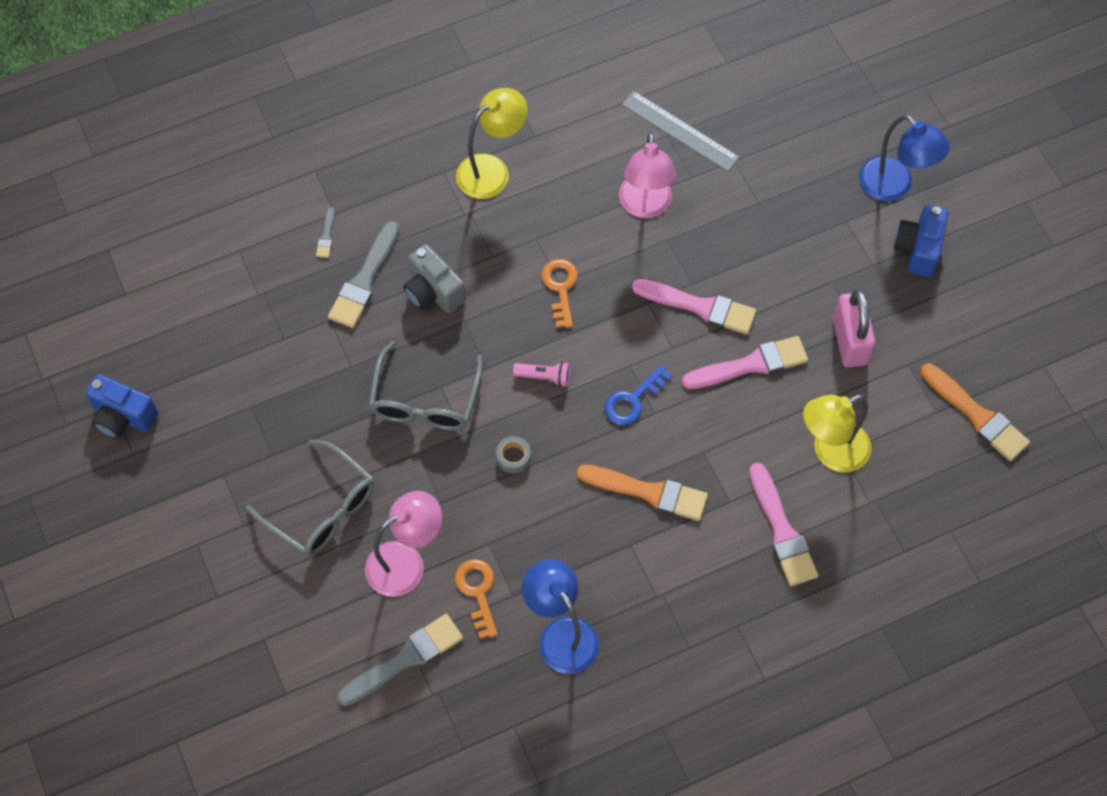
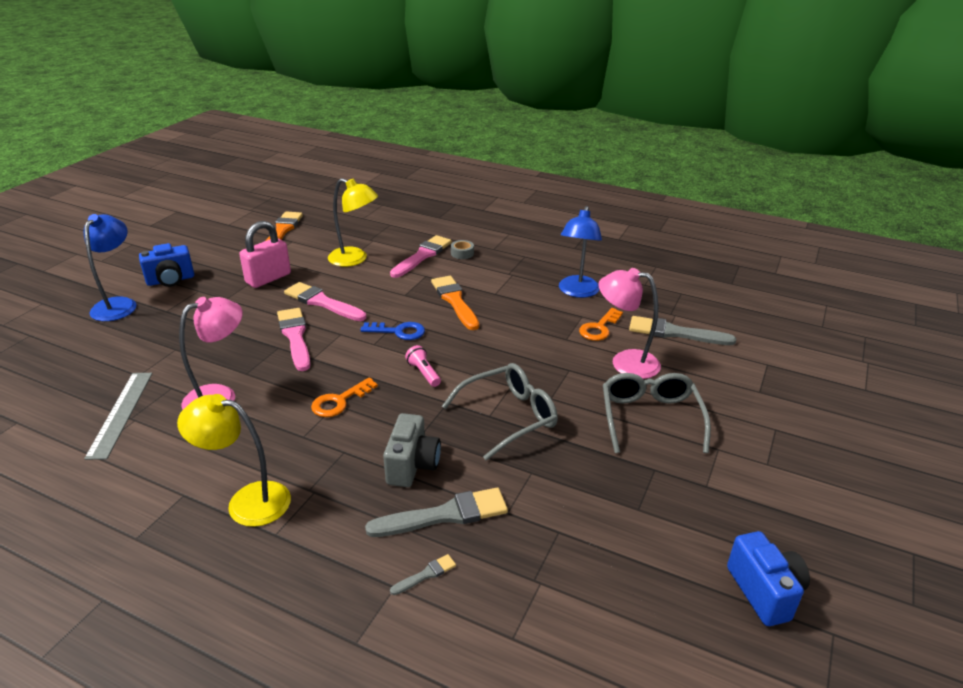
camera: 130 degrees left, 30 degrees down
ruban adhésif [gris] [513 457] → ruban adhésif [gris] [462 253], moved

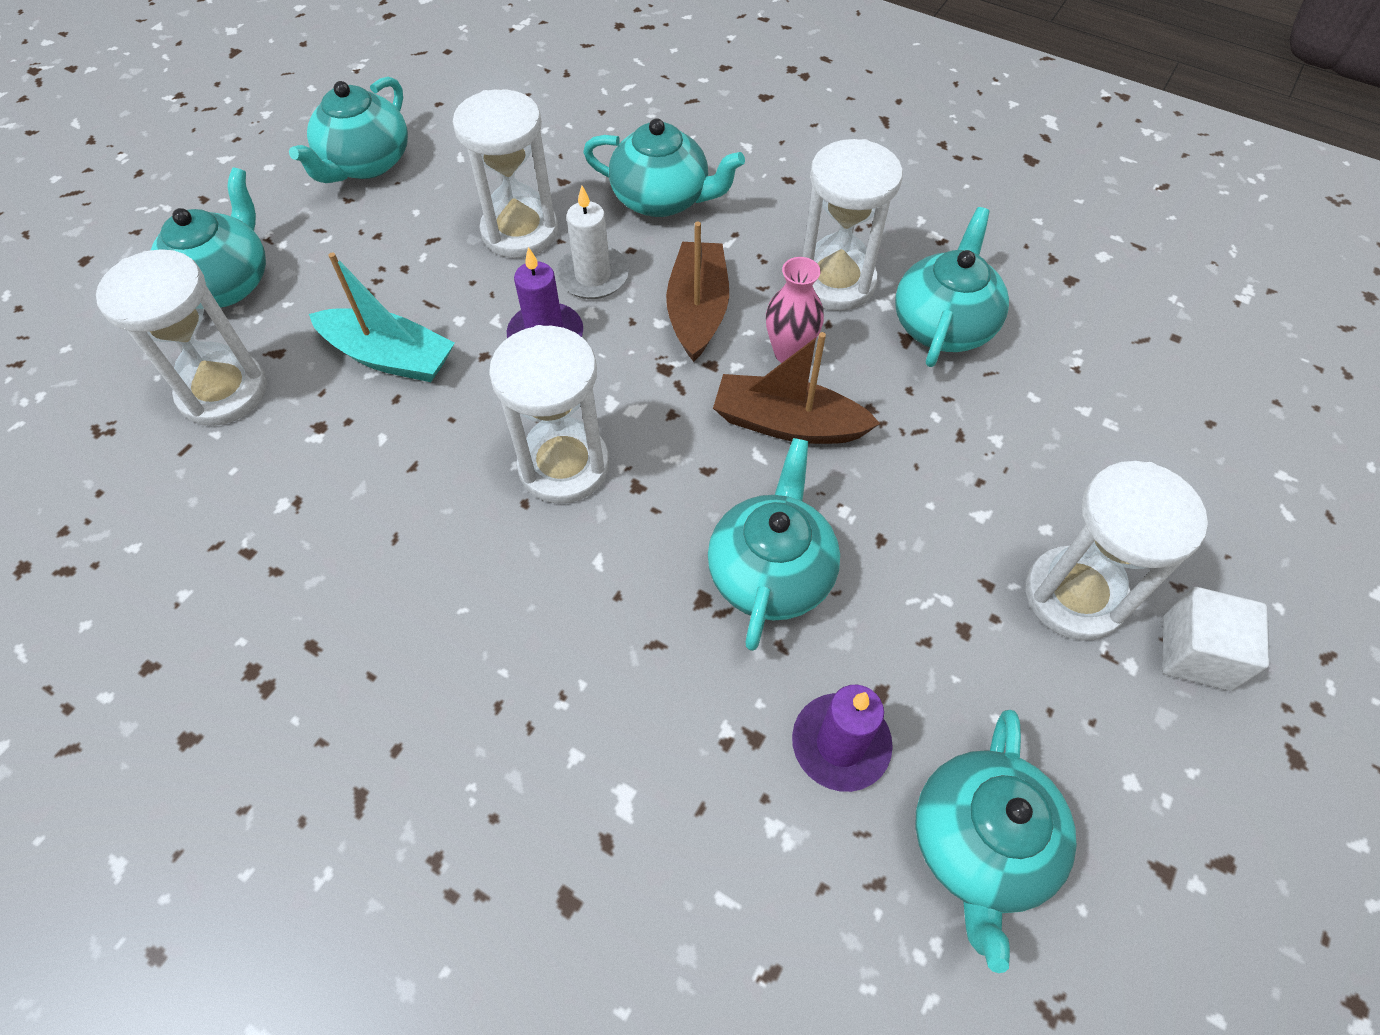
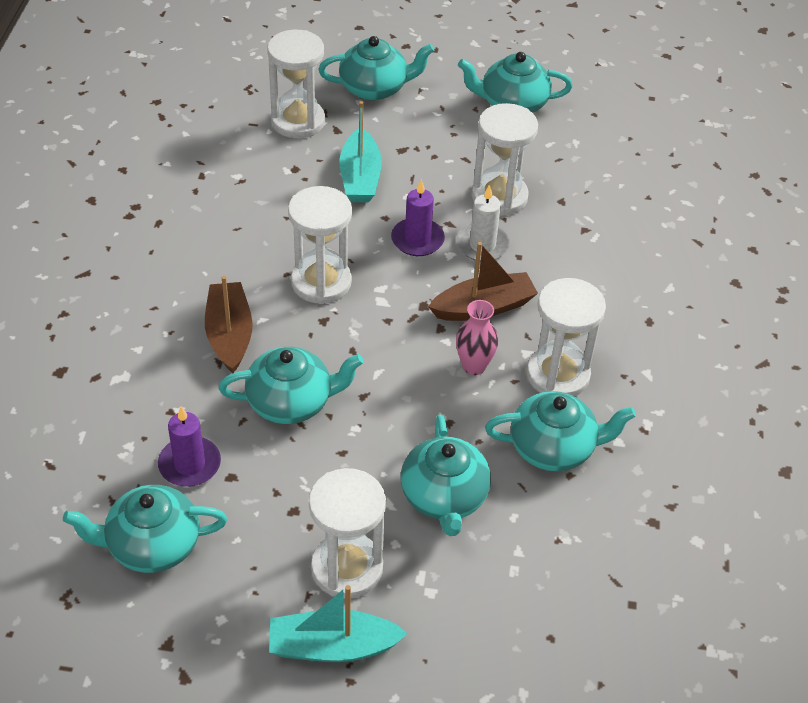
camera: 65 degrees right, 10 degrees down
théière [turquoise] [662 199] → théière [turquoise] [444 497], moved
bateau [marron] [788 424] → bateau [marron] [229 335], moved
cube [blanc] [1196 652] → bateau [turquoise] [332 646]

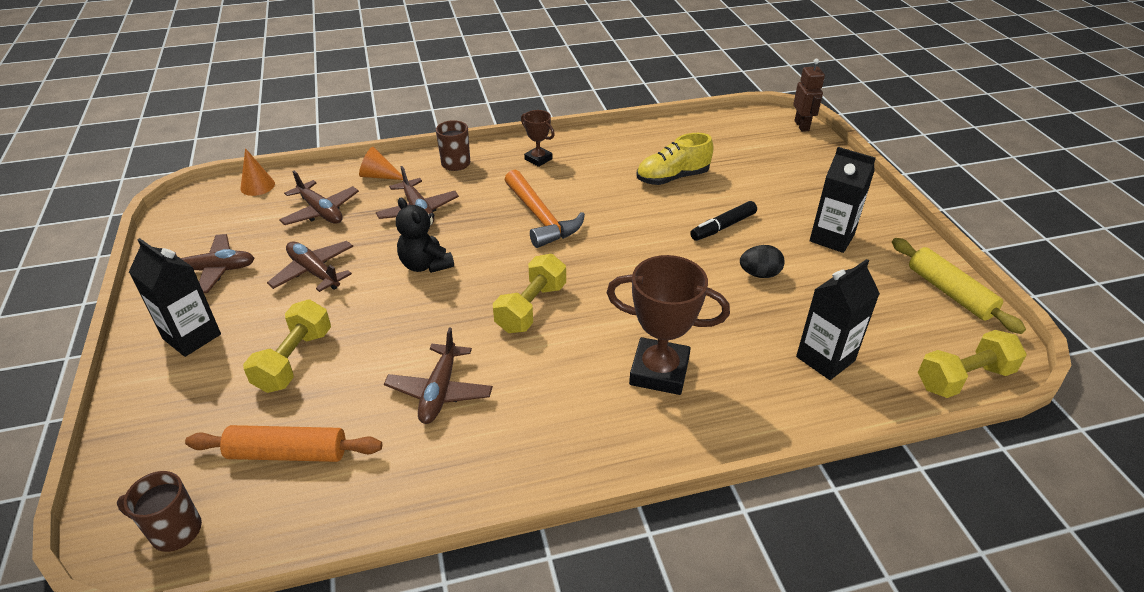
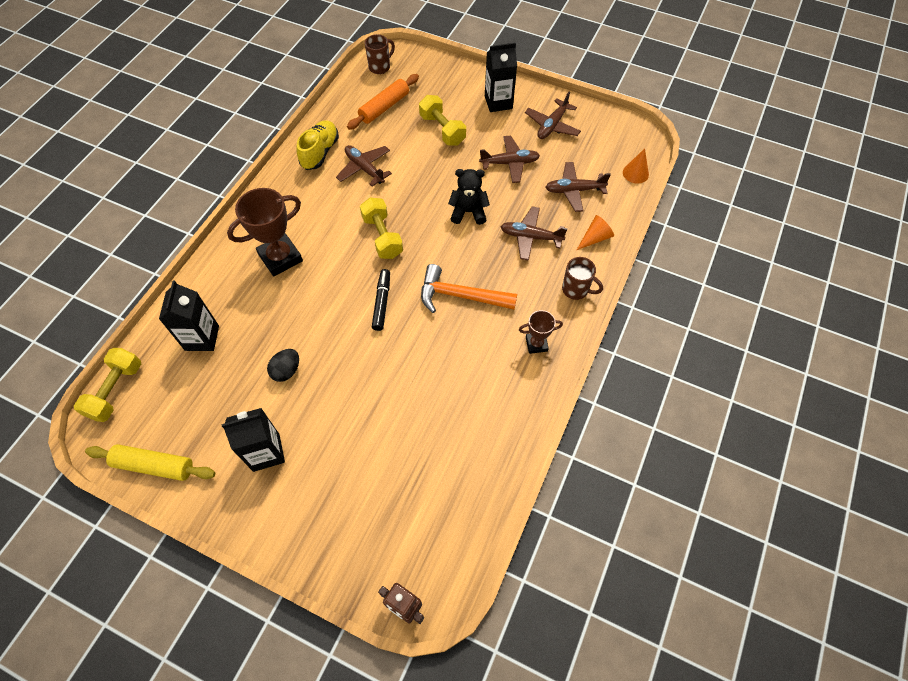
camera: 130 degrees right, 20 degrees up
chaussure [jaune] [672 178] → chaussure [jaune] [320 152], moved
feutre [noir] [723 227] → feutre [noir] [382 302], moved

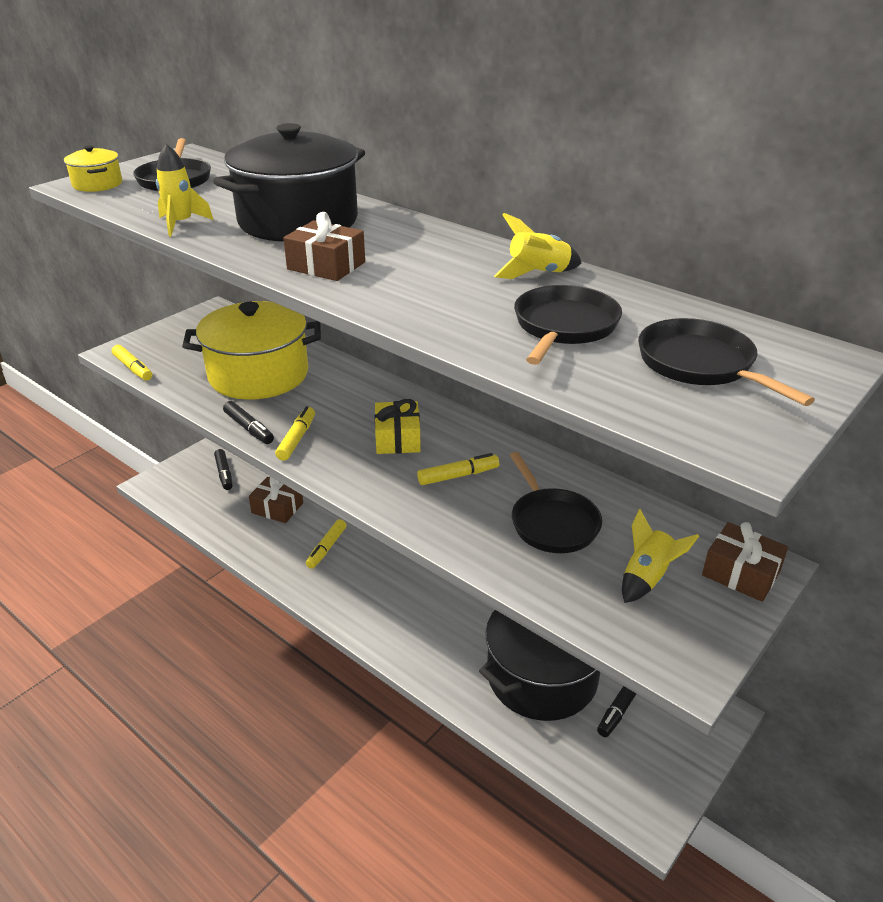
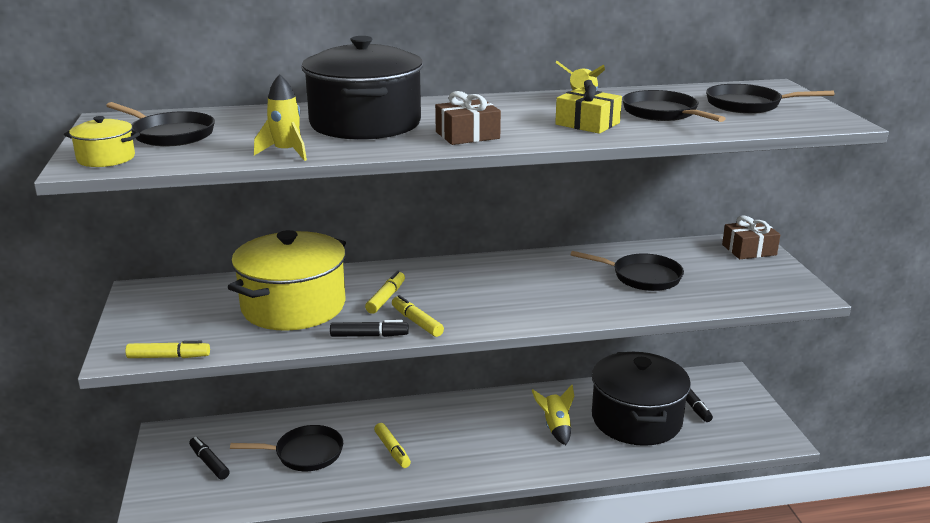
camera: 50 degrees left, 10 degrees down
cadeau [jaune] [397 438] → cadeau [jaune] [587 124], moved
feutre [jaune] [458 476] → feutre [jaune] [386 298], moved
fusée [jaune] [647 578] → fusée [jaune] [555 428], moved
cadeau [marron] [277 508] → poêle [noir] [304 453]
feutre [noir] [224 473] → feutre [noir] [209 463], 150 degrees counterclockwise

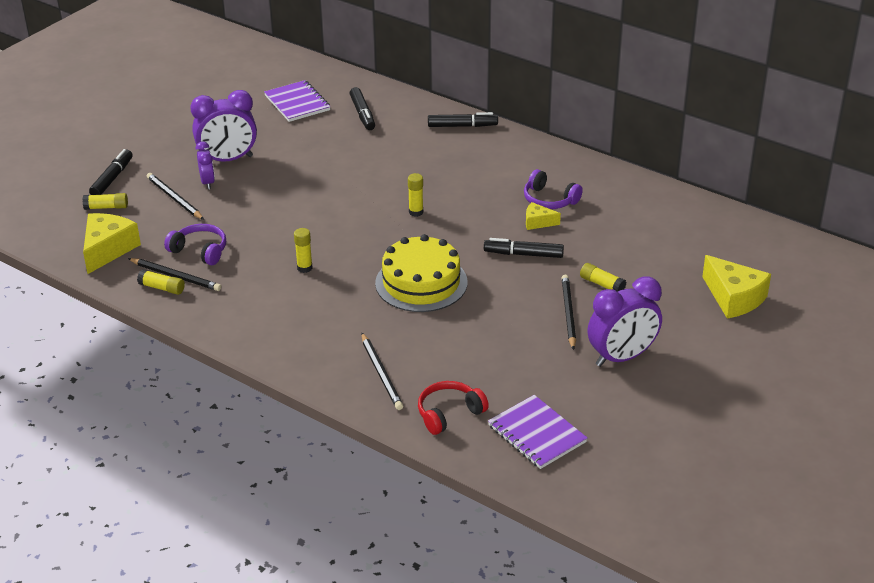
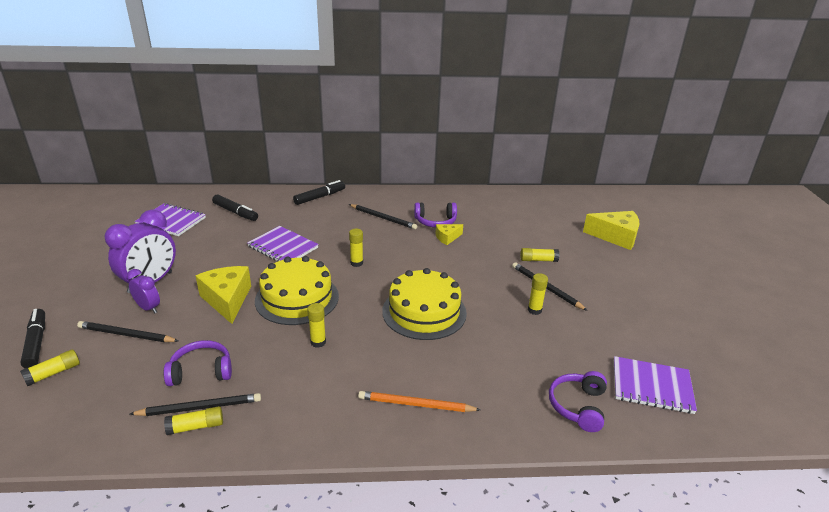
camera: 40 degrees left, 5 degrees down
feutre [noir] [523 254] → -
réveil [violet] [622 357] → -
- → carnet [violet] [283 247]
- → gâteau [jaune] [297 298]
- → crayon [orange] [416 404]
- → bâton de colle [jaune] [534 310]
fromage [jaune] [108 249] → fromage [jaune] [227 300], moved
crayon [noir] [381 374] → crayon [noir] [383 218], moved
casque audio [rouge] [449 413] → casque audio [violet] [578 406]

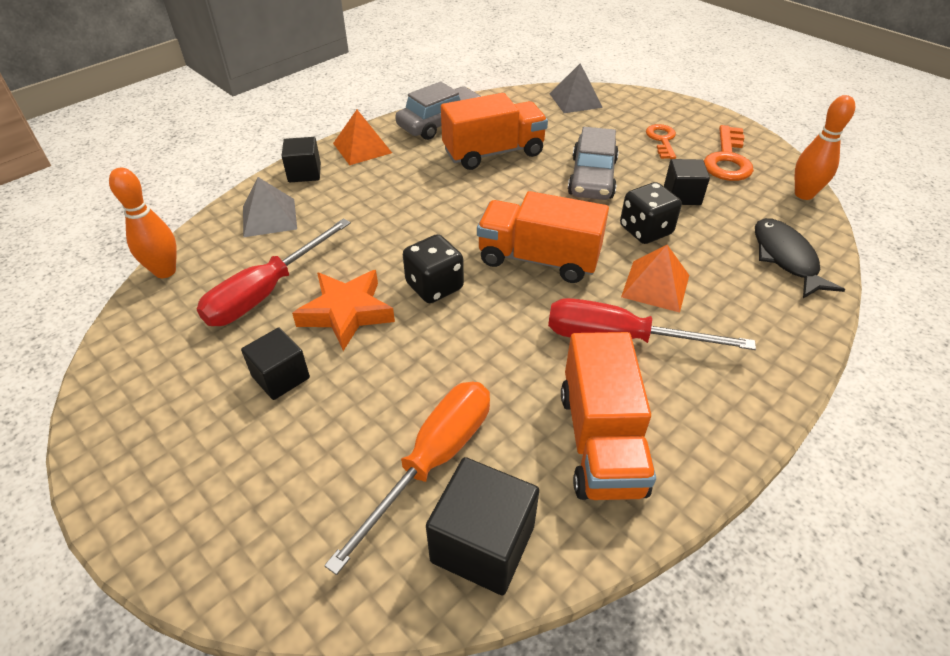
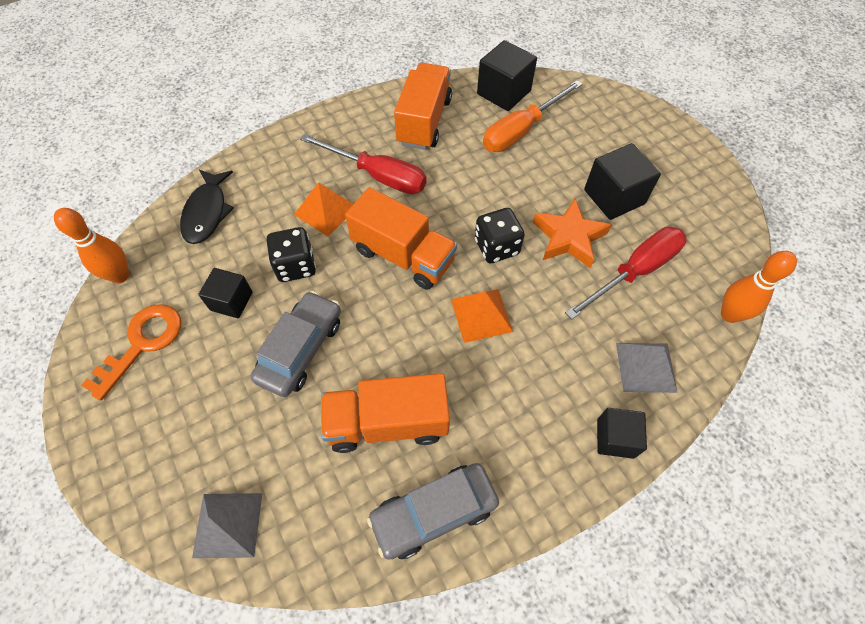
camera: 165 degrees left, 15 degrees up
clé [orange] [662 140] → -
pyramide [orange] [362 148] → pyramide [orange] [481 315], moved
cube [noir] [281 377] → cube [noir] [614 197], x1.53

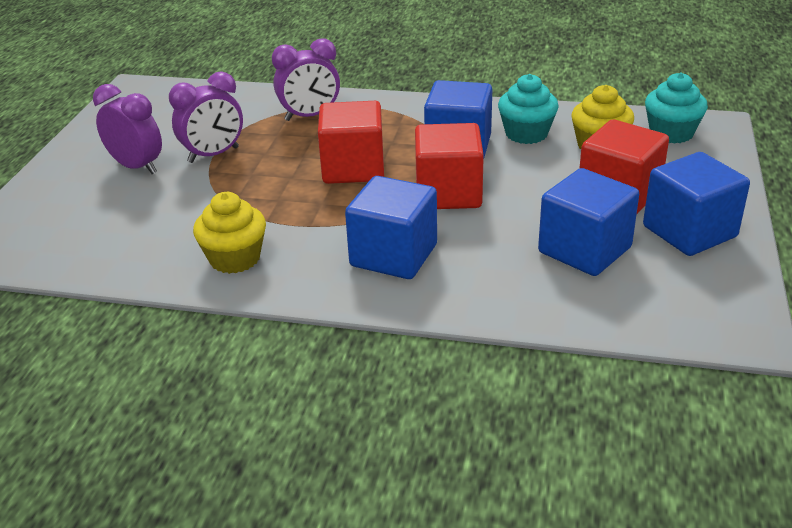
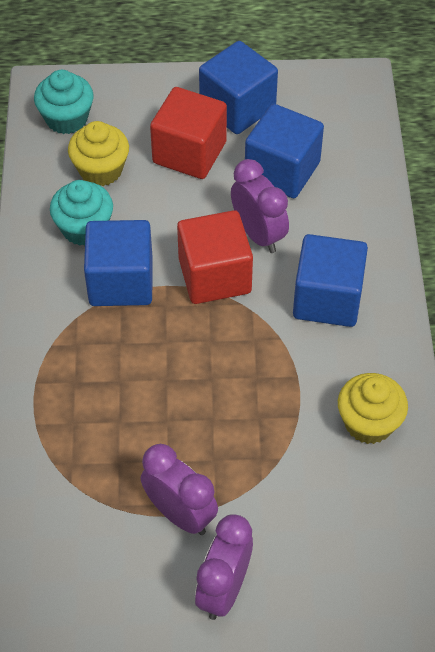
camera: 105 degrees left, 20 degrees up
cube [rouge] [353 168] → -
réveil [violet] [310 116] → réveil [violet] [258 234], moved

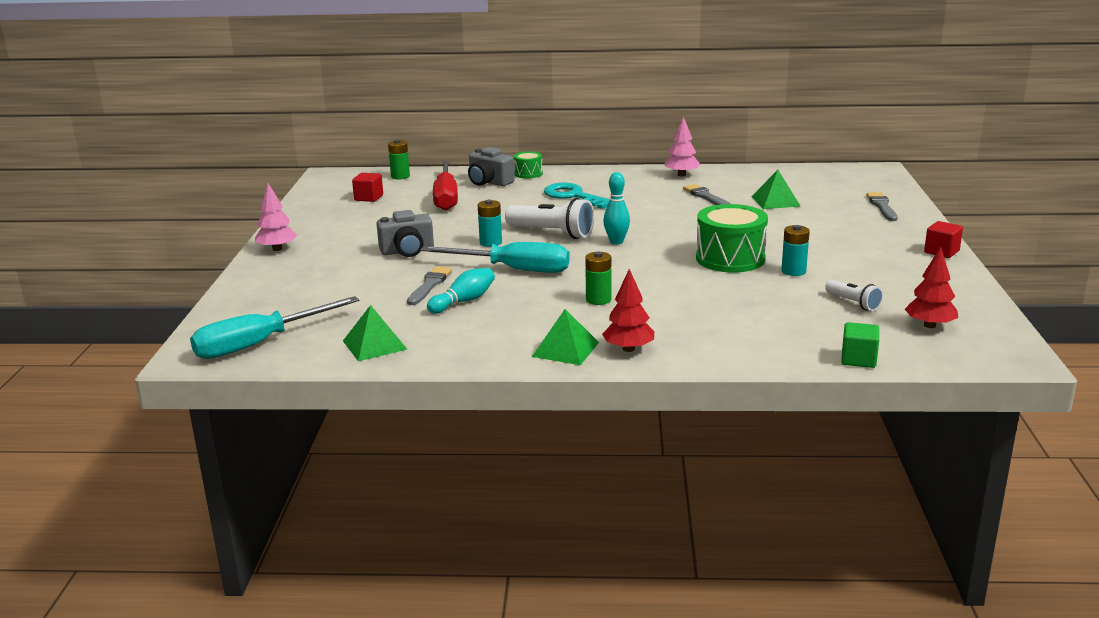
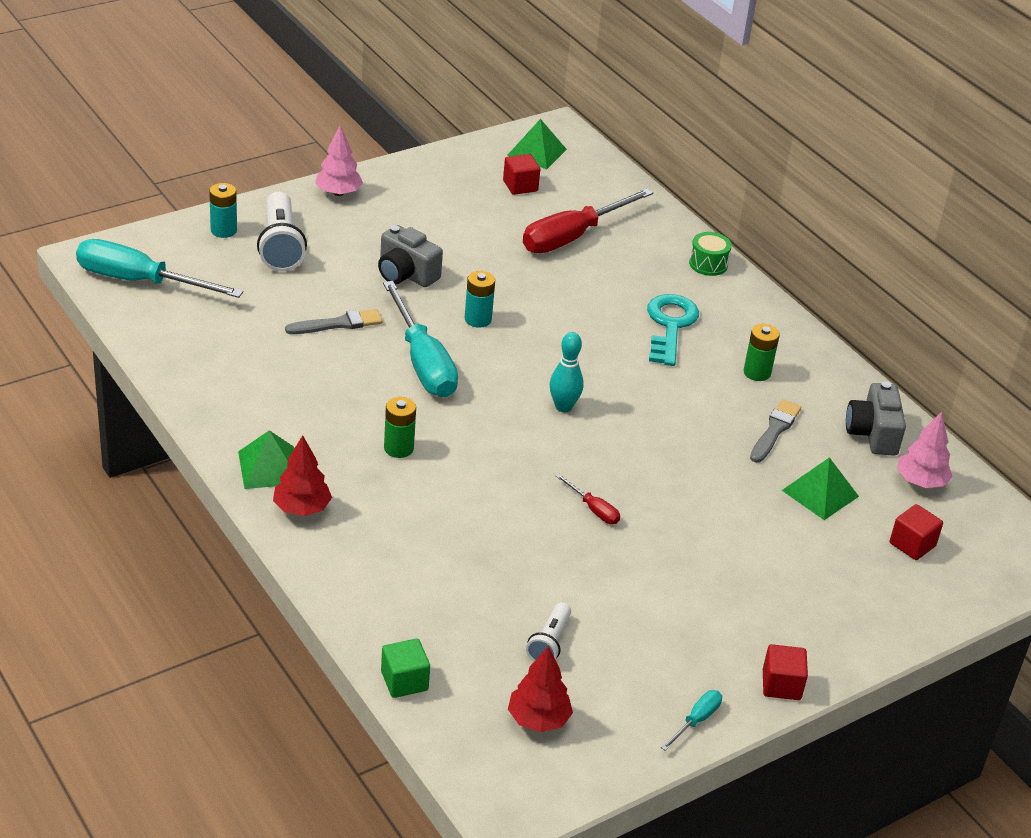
camera: 50 degrees right, 15 degrees up
quille [turquoise] [464 301] → -
pinceau [gris] [882 206] → -
- → tournevis [turquoise] [696 720]
- → cube [rouge] [912 544]
pyramide [vert] [374 345] → pyramide [vert] [536 152], moved
pile [vert] [400 176] → pile [vert] [757 372], moved
appareil photo [gris] [489 182] → appareil photo [gris] [873 434], moved
lampe de poche [blanc] [552 233] → lampe de poche [blanc] [280 246], moved
arbre [rose] [681 175] → arbre [rose] [920 482], moved
pile [turquoise] [793 271] → pile [turquoise] [223 230], moved
tambour [vert] [730 259] → tournevis [rouge] [593 509]

